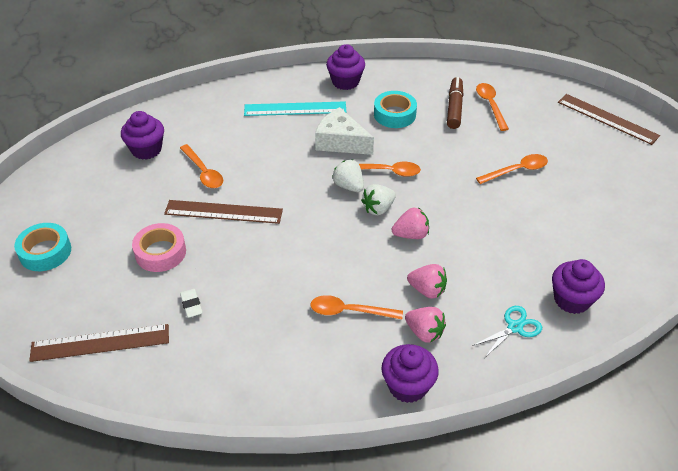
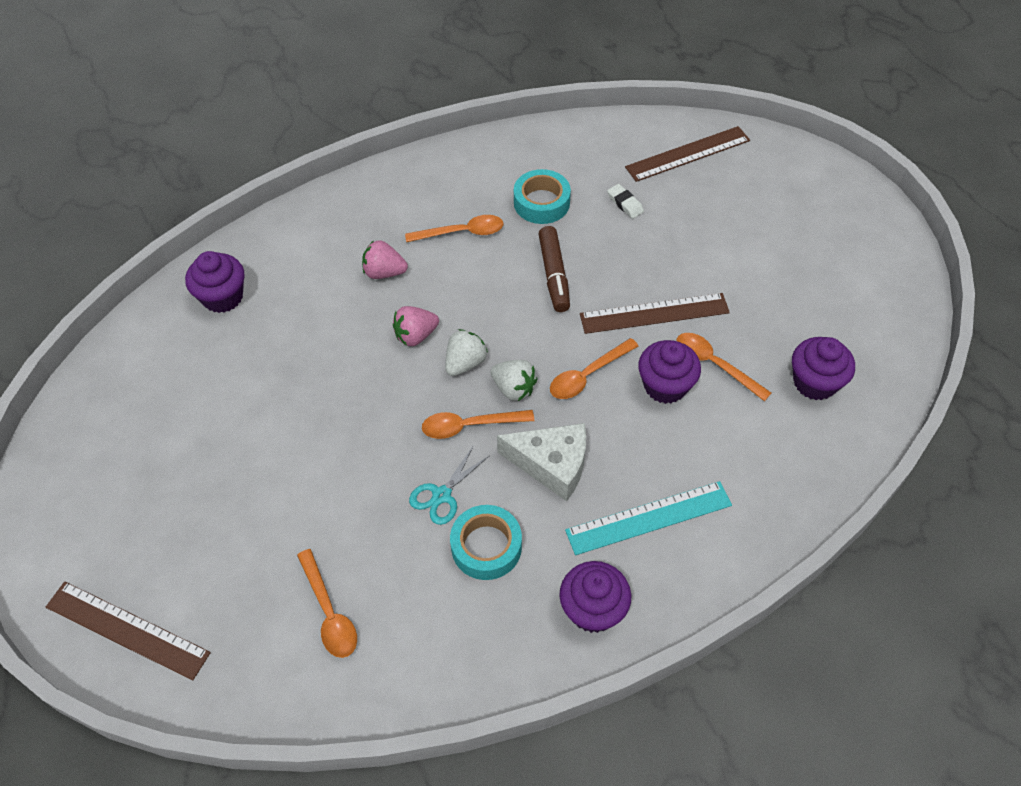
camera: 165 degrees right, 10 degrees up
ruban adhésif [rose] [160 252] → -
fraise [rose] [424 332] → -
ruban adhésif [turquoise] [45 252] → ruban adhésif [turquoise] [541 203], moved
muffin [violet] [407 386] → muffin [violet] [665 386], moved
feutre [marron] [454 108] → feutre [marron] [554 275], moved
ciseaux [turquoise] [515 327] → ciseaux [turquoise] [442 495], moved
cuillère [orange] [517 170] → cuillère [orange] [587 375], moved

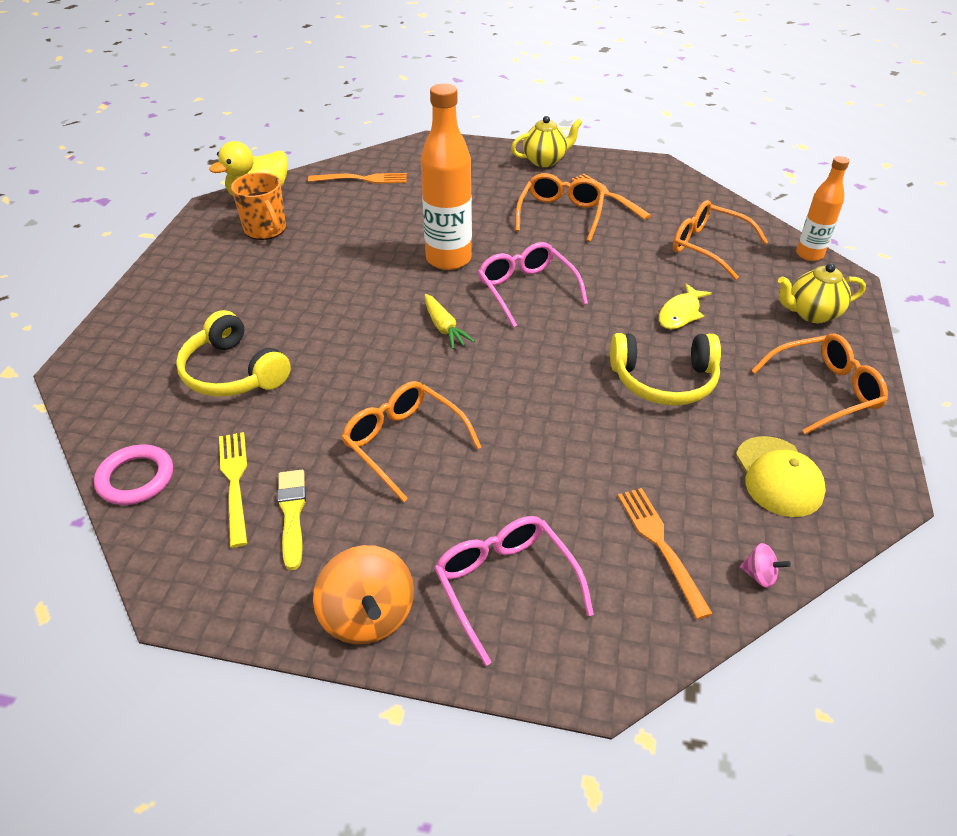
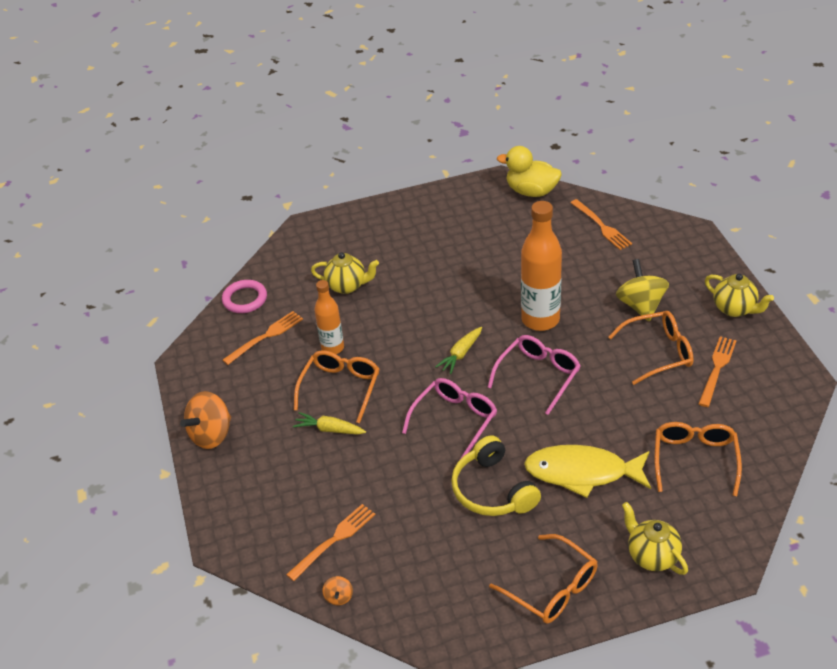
camera: 65 degrees right, 0 degrees up
tasse [orange] [265 229] → -
pinceau [jaune] [292 514] → -
casquette [jaune] [778 476] → -
- → carotte [jaune] [329 429]
- → toupie [jaune] [640 306]
lunettes [rose] [505 585] → lunettes [rose] [455 420], moved
bouteille [orange] [809 254] → bouteille [orange] [332 348], moved
casque audio [jaune] [233 372] → théière [jaune] [347 286]
fourchette [jaune] [234 482] → fourchette [orange] [266 336]
toupie [rose] [759 575] → toupie [orange] [339 597]
poisson [jaune] [680 313] → poisson [jaune] [582 472], x1.79

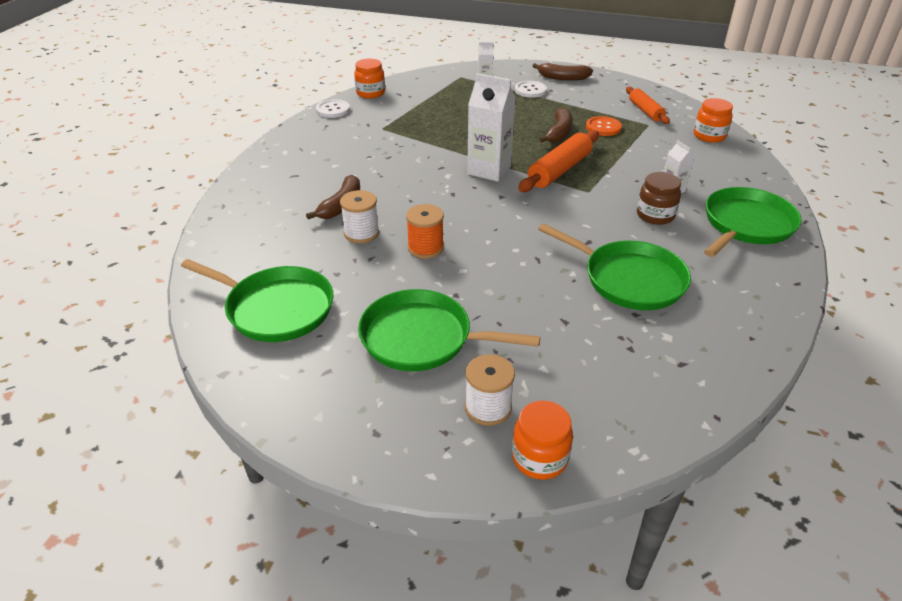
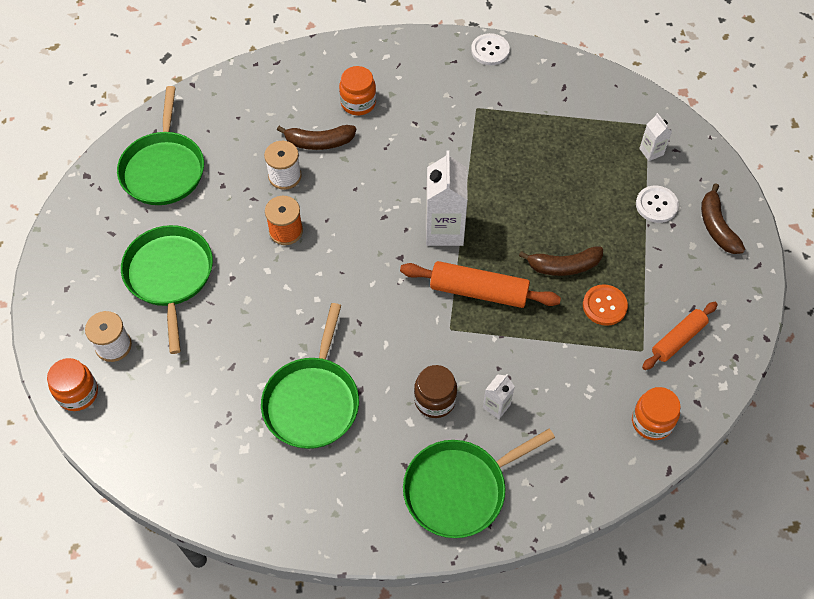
camera: 65 degrees right, 20 degrees up
bocal [orange] [370 93] → bocal [orange] [358 103], moved
poêle [vert] [746 225] → poêle [vert] [459 489], 135 degrees clockwise

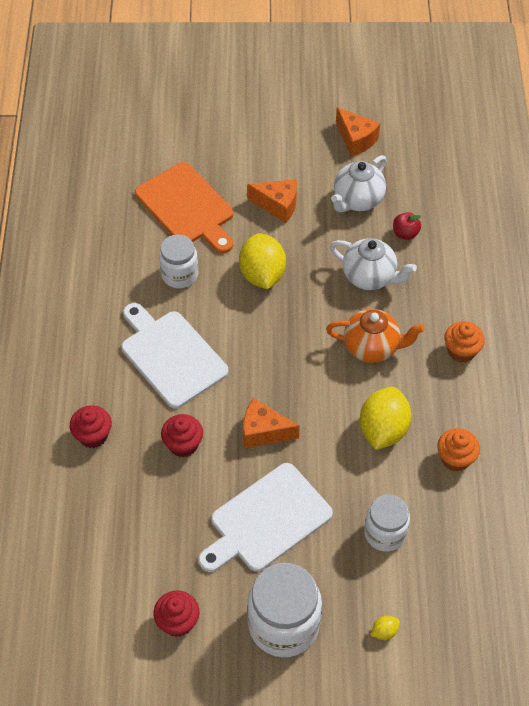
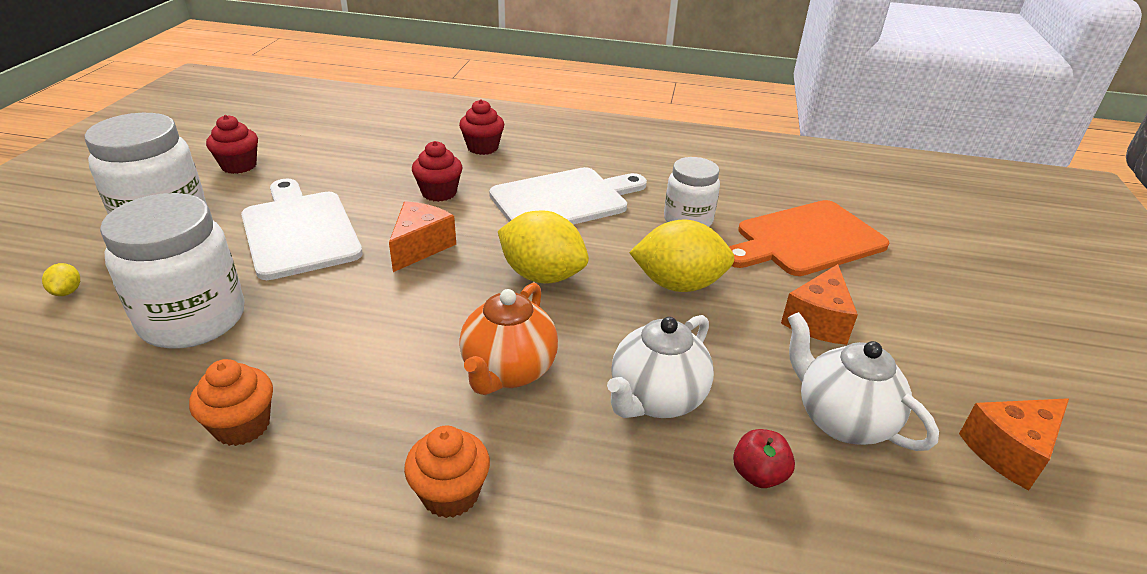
camera: 100 degrees right, 20 degrees down
citron [jaune] [383 430] → citron [jaune] [542 275], moved
bocal [blanc] [385 533] → bocal [blanc] [193 319], x1.61

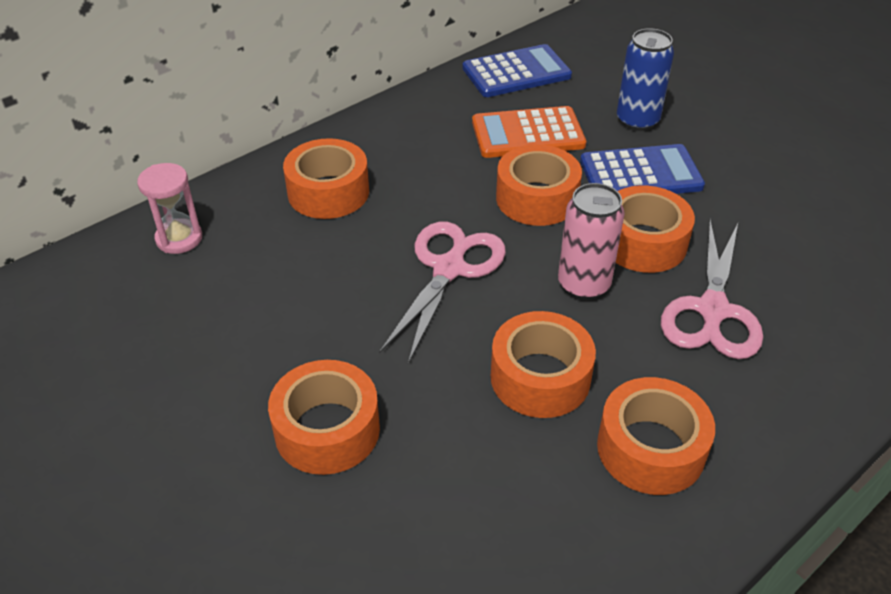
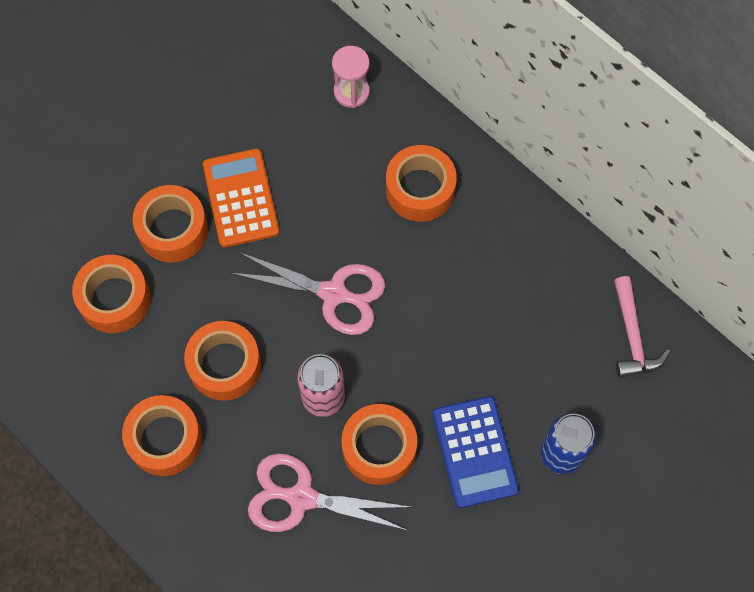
camera: 85 degrees right, 25 degrees up
calculatrice [orange] [527 133] → calculatrice [orange] [241 198], moved
ruban adhésif [orange] [536 198] → ruban adhésif [orange] [114 299], moved
calculatrice [bleu] [516 72] → marteau [rose] [632 336]

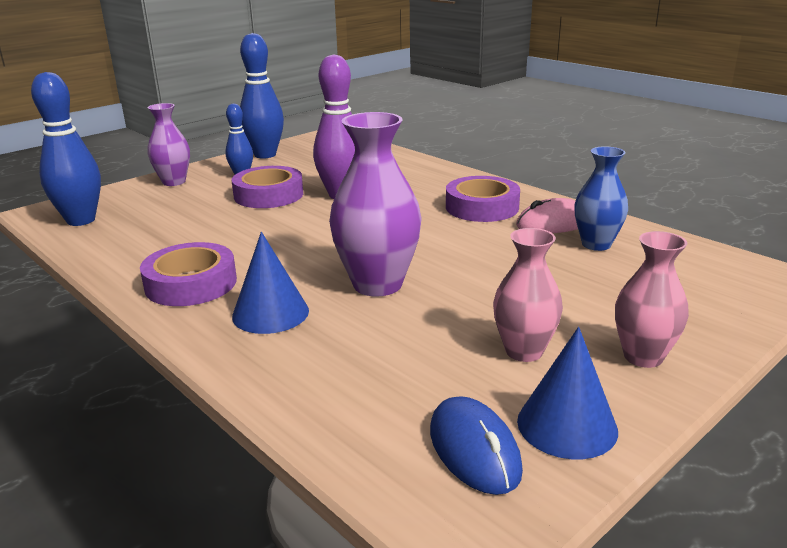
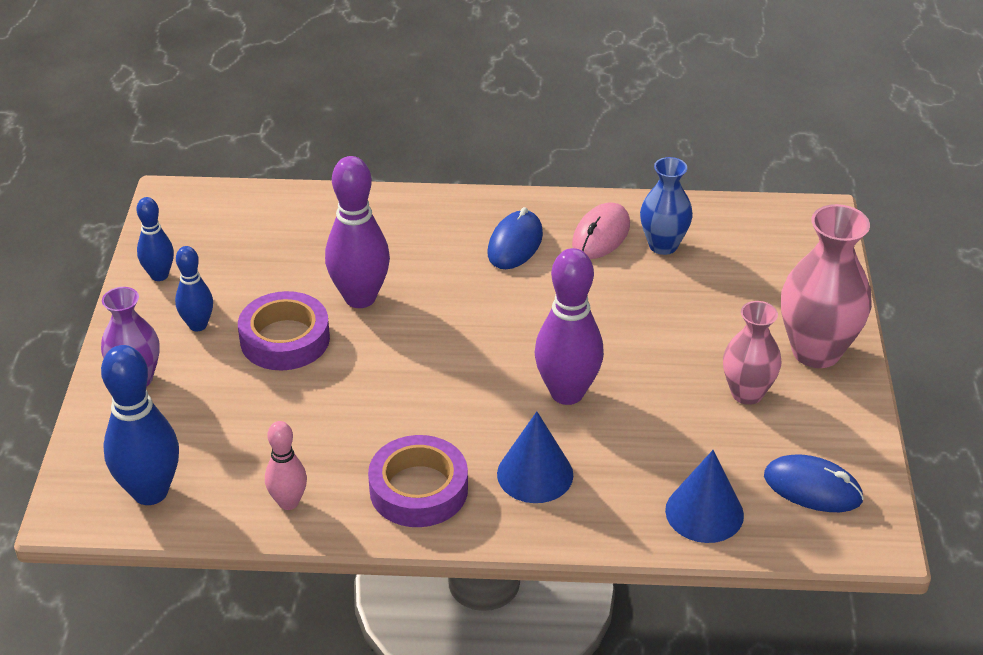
camera: 45 degrees left, 15 degrees up
- → quille [rose] [288 502]
cône [bleu] [567 425] → cône [bleu] [704 512], moved
vase [violet] [377 284] → quille [violet] [567 393]
ruban adhésif [violet] [482 207] → souris [bleu] [515 244]
quille [bleu] [265 155] → quille [bleu] [159 275], x0.57
vase [rose] [643 356] → vase [rose] [816 351], x1.57

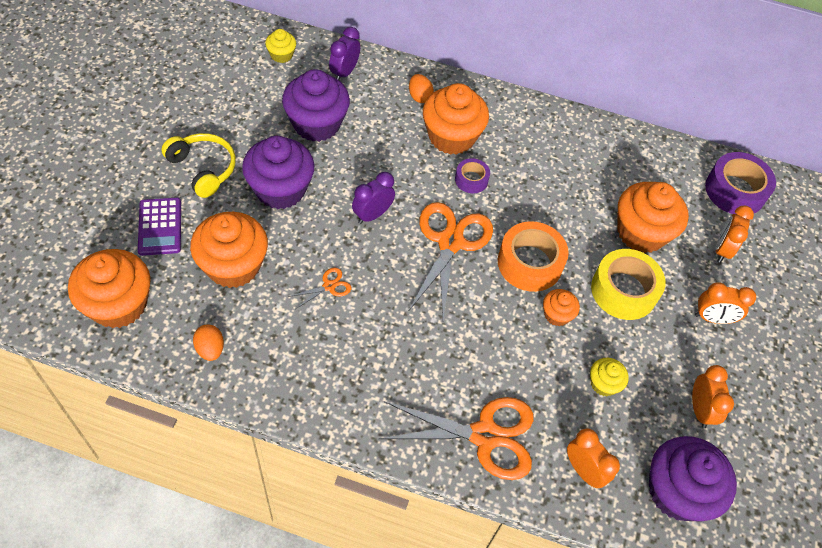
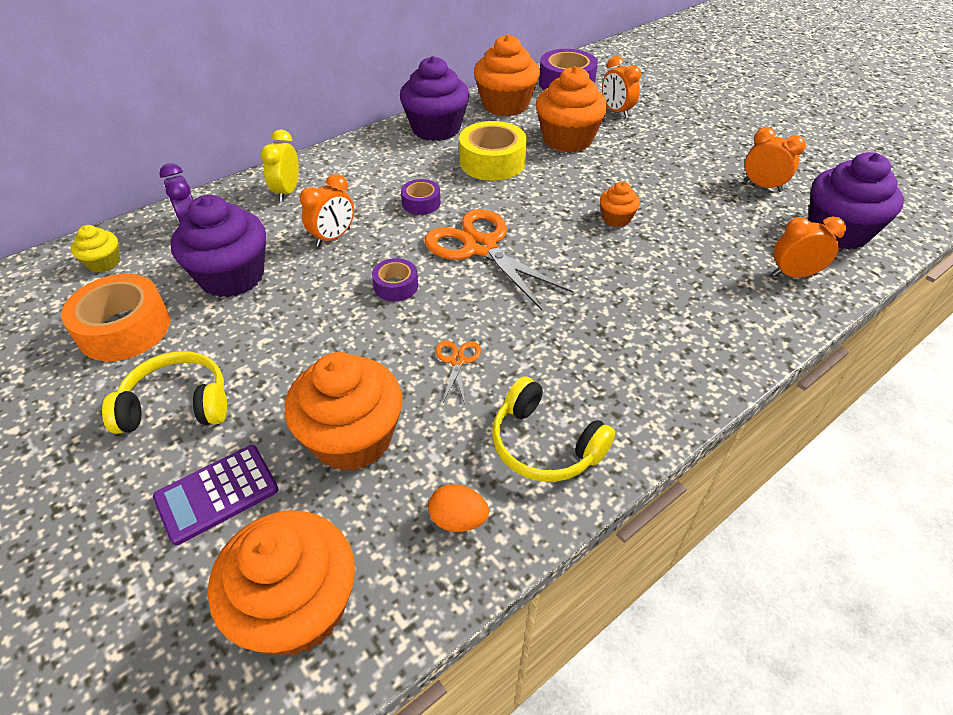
camera: 50 degrees left, 10 degrees down
ciseaux [orange] [485 436] → -
muffin [jaune] [603 384] → -
- → casque audio [jaune] [544 444]
muffin [violet] [280 189] → muffin [violet] [436 129], moved
muffin [orange] [451 137] → muffin [orange] [505 105], moved
ruban adhésif [orange] [529 263] → ruban adhésif [orange] [124 329], moved
ruban adhésif [jaune] [623 291] → ruban adhésif [jaune] [492 162], moved
réveil [orange] [712 318] → réveil [orange] [333 237], moved
réveil [violet] [372 215] → ruban adhésif [violet] [396 286]
œuf [orange] [419 97] → réveil [jaune] [287 192]
calculatrice [violet] [160 227] → calculatrice [violet] [217 494], 120 degrees clockwise

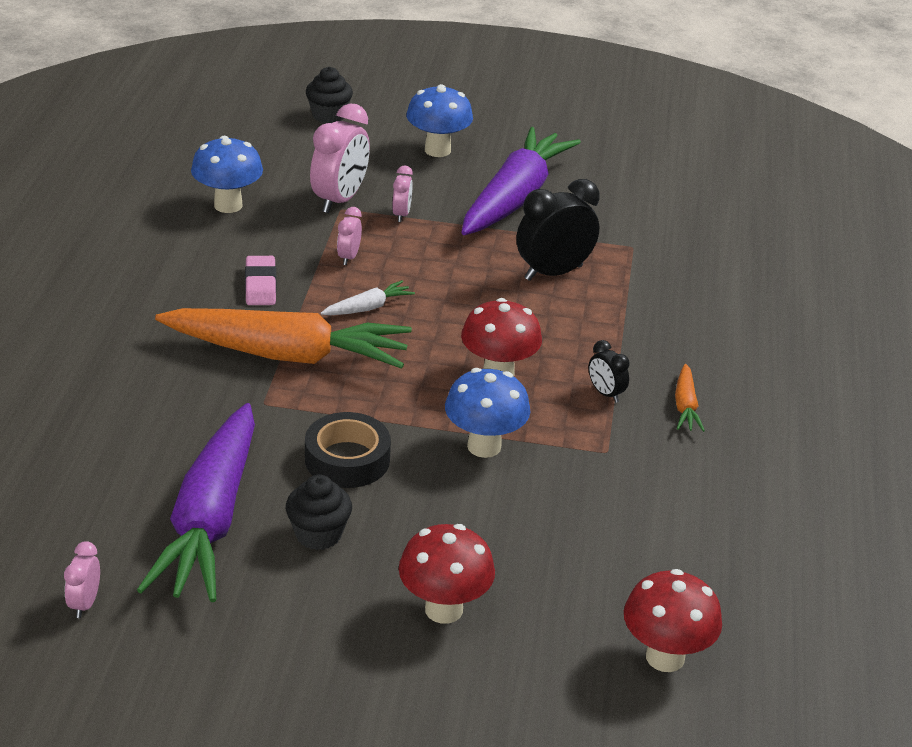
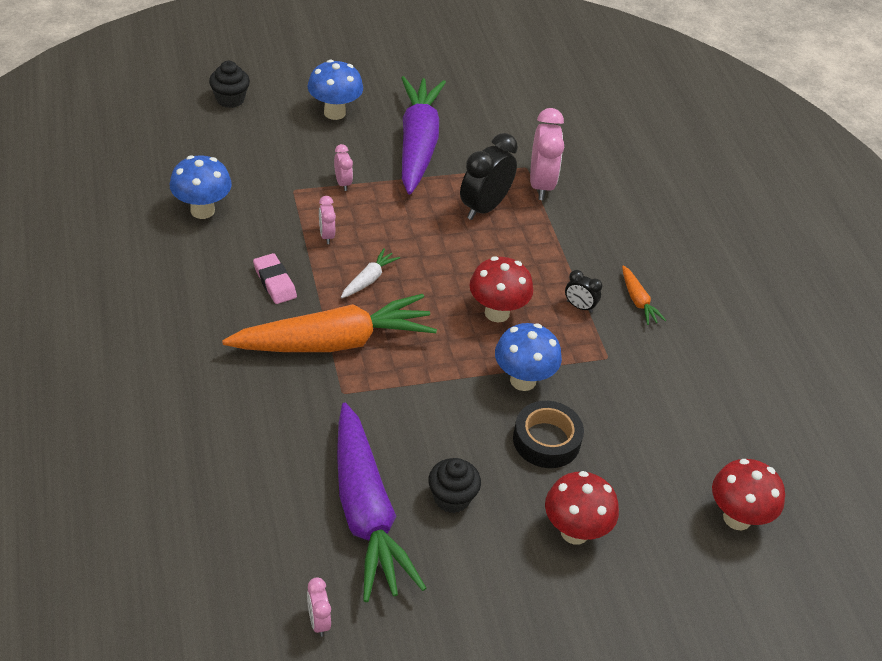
camera: 25 degrees left, 10 degrees up
ruban adhésif [noir] [347 459] → ruban adhésif [noir] [546 440], moved
réveil [rose] [339 200] → réveil [rose] [541 184], moved

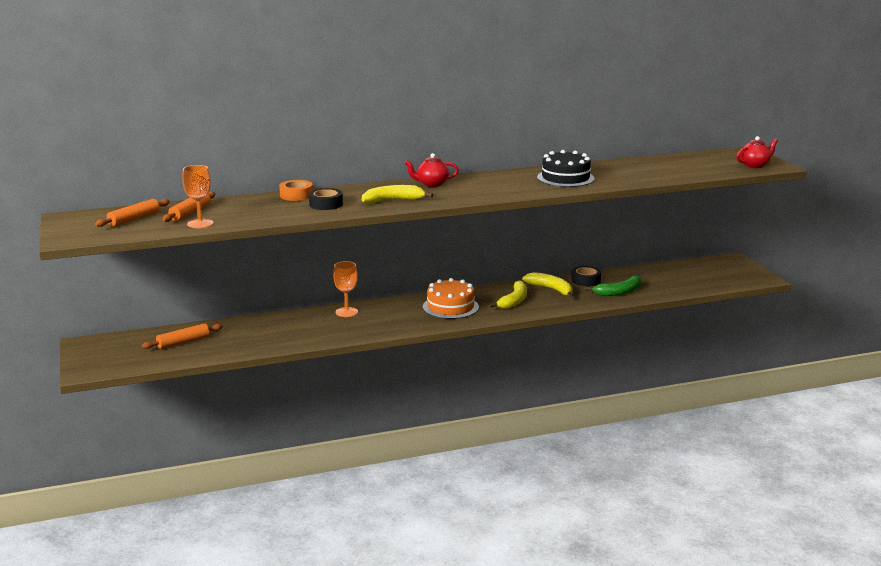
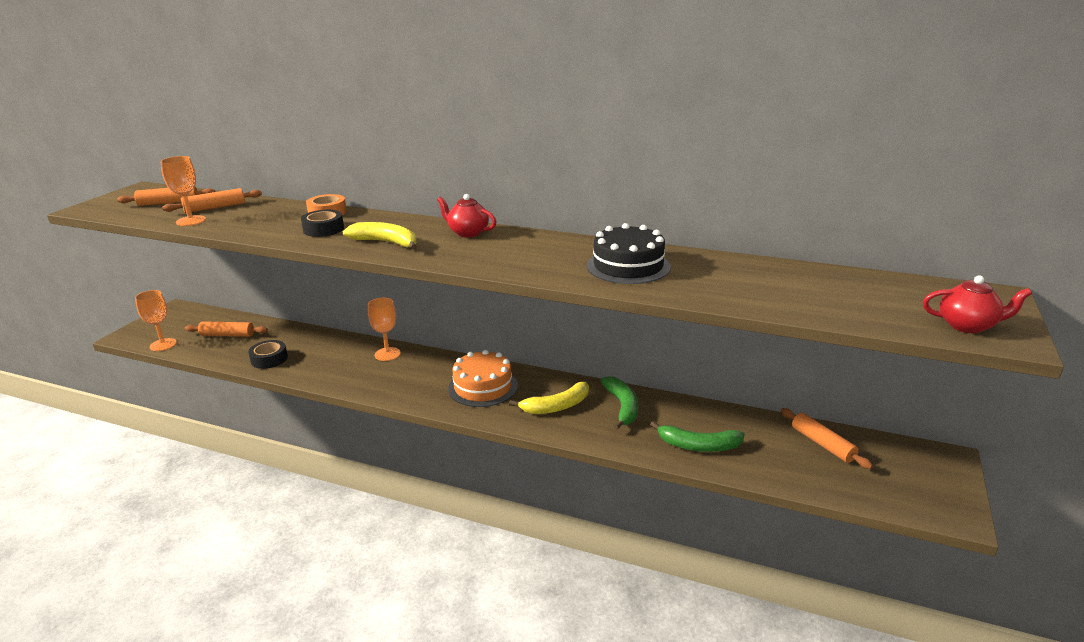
camera: 40 degrees right, 5 degrees up
- → verre à pied [orange] [163 345]
- → rouleau à pâtisserie [orange] [822 444]
ruban adhésif [noir] [586 280] → ruban adhésif [noir] [269 359], moved
banane [jaune] [551 289] → banane [vert] [622 407]

